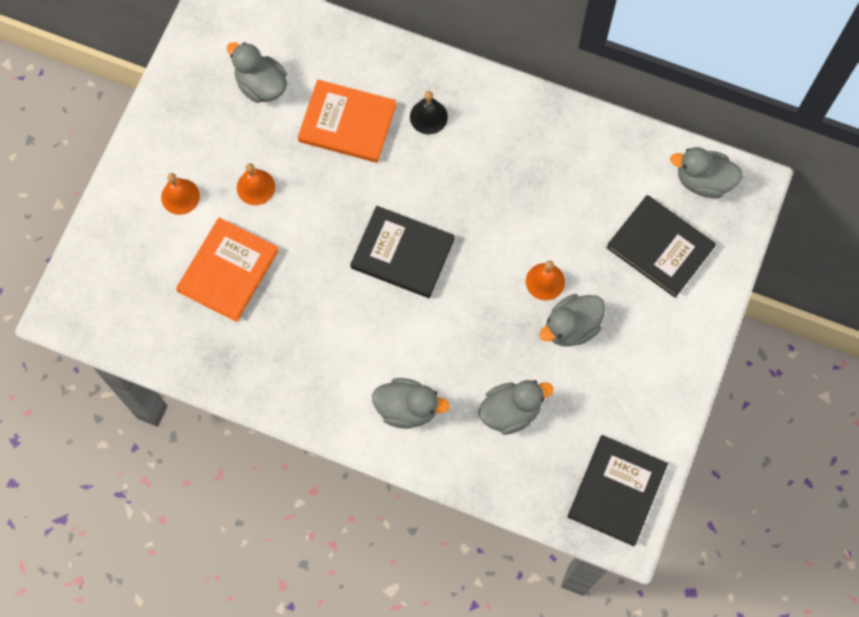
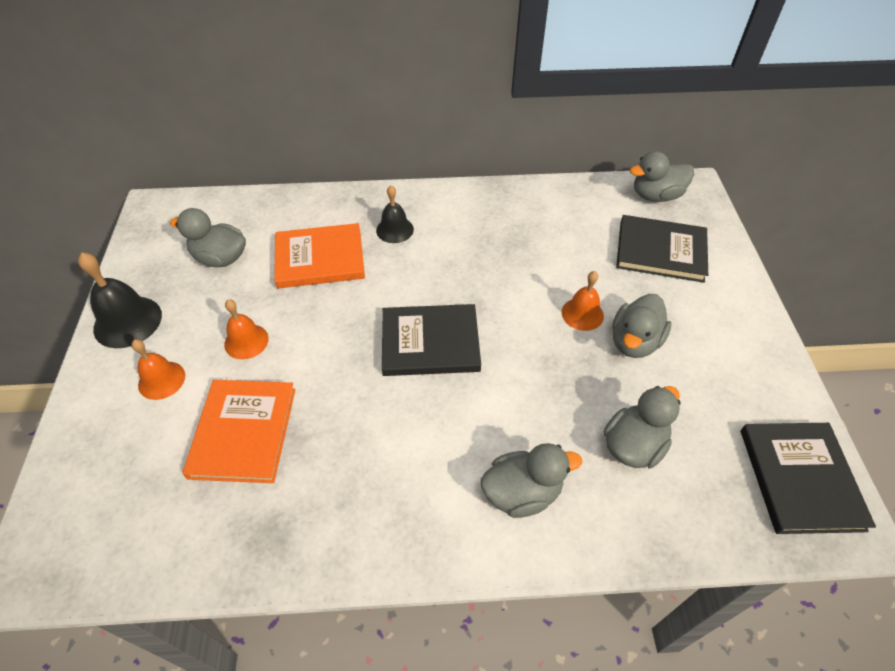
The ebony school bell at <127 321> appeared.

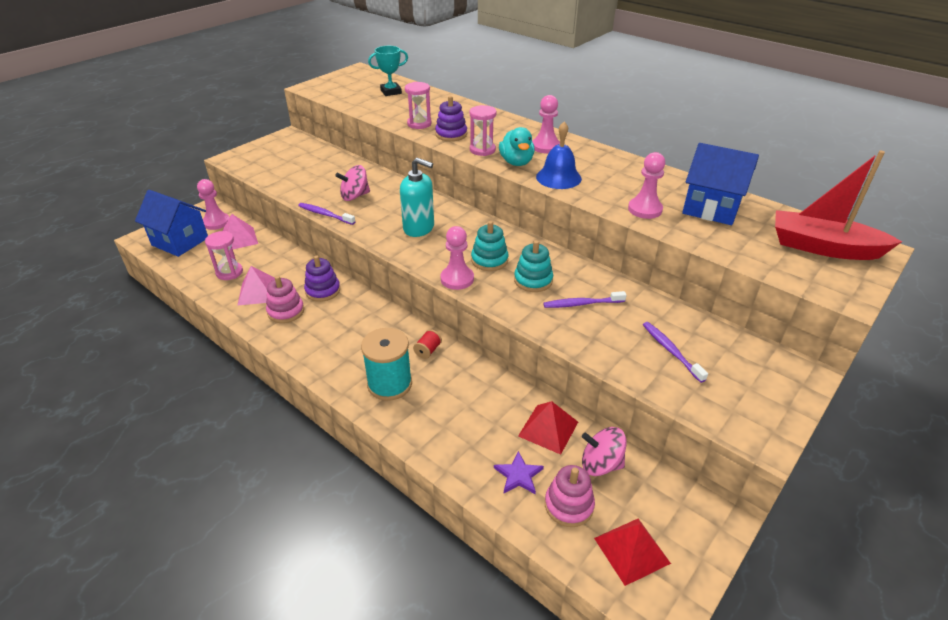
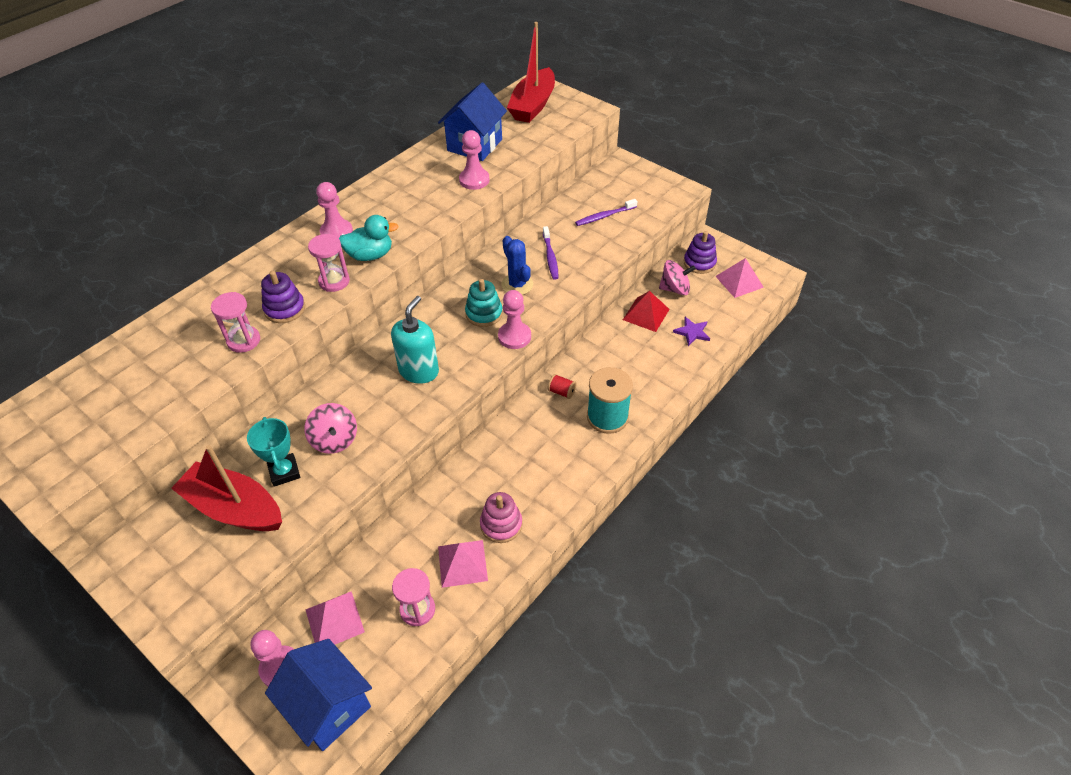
The blue toy house at <180 241> turned 75 degrees counterclockwise.
The royal purple tooth brush at <325 214> disappeared.
The royal purple ring stacker moved from <323 291> to <699 263>.
The teal prize cup moved from <391 92> to <284 472>.
The teal ring stacker at <533 280> was replaced by the blue prickly plant at <517 285>.
The blue school bell at <558 177> disappeared.
The pink ring stacker at <569 505> disappeared.
The pink toy top at <601 464> turned 105 degrees counterclockwise.
The scarlet pyramid at <632 550> became the pink pyramid at <739 281>.
The scarlet sailboat at <234 508> appeared.

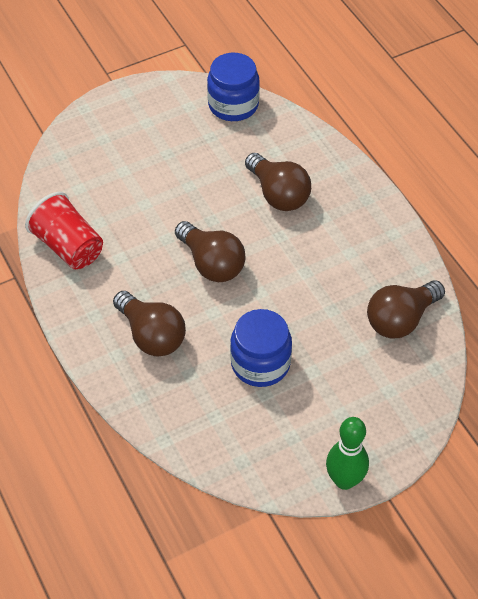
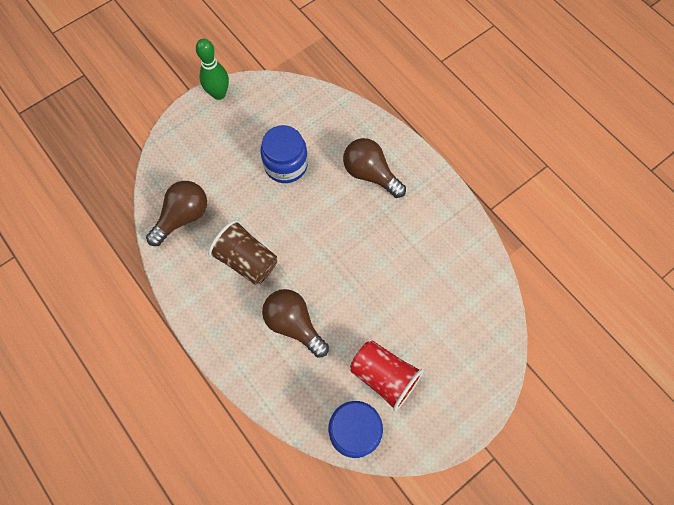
The scarlet tumbler moved from <68 246> to <384 376>.
The brown bulb at <211 264> disappeared.
The brown tumbler at <246 260> appeared.

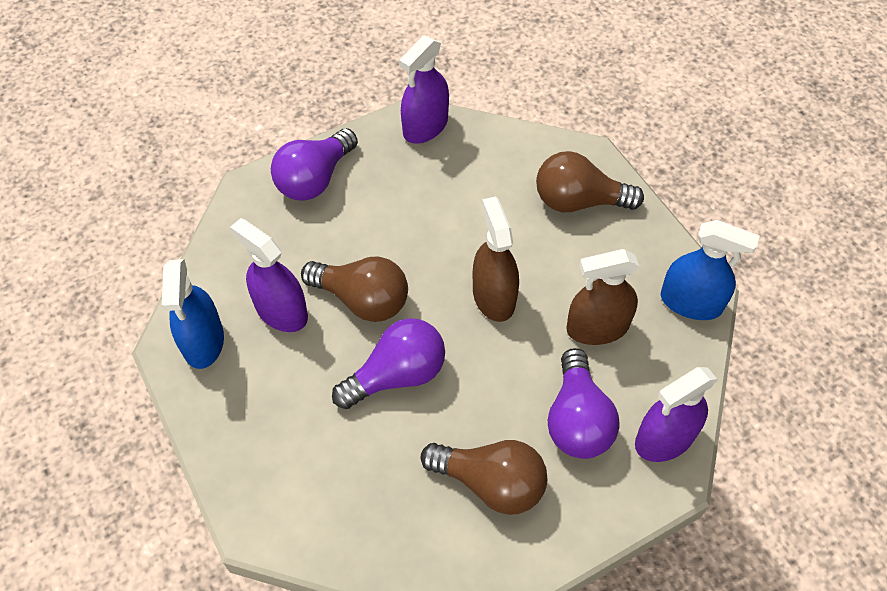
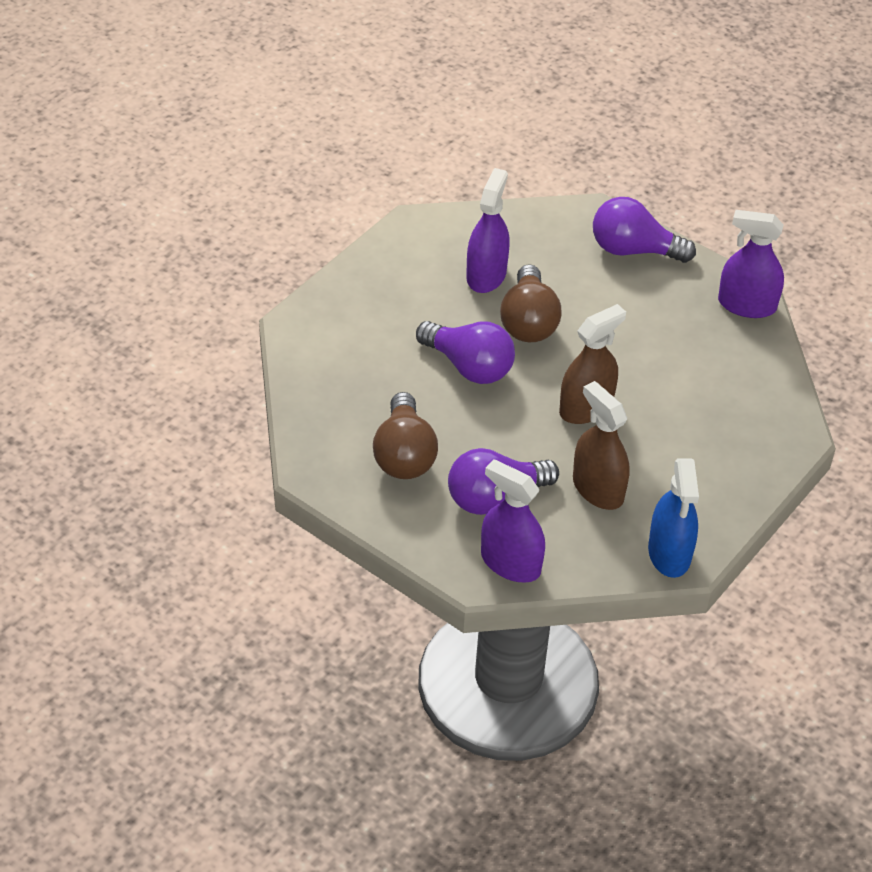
The blue sprayer at <203 341> disappeared.
The brown bulb at <579 201> disappeared.

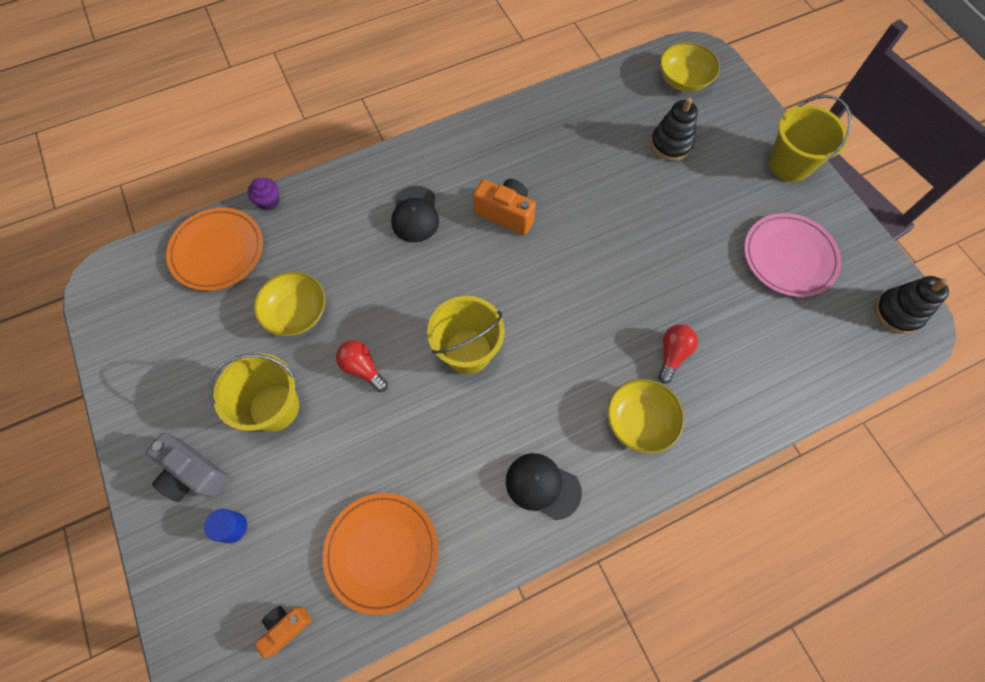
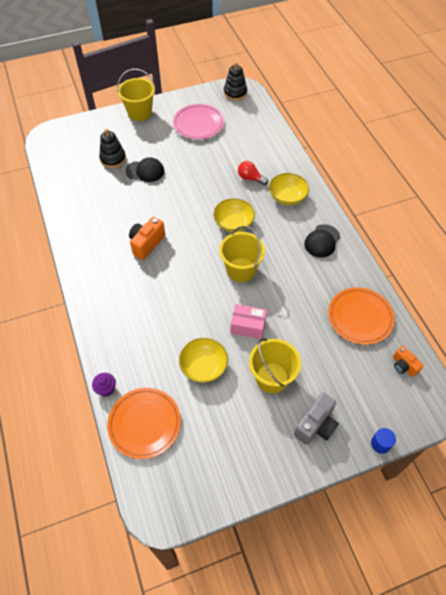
The blue cylinder moved from <232 527> to <380 444>.
The scarlet bulb at <362 368> was replaced by the pink box at <248 326>.
The ebony baseball cap moved from <415 214> to <145 171>.
The bright yellow bowl moved from <683 80> to <233 223>.

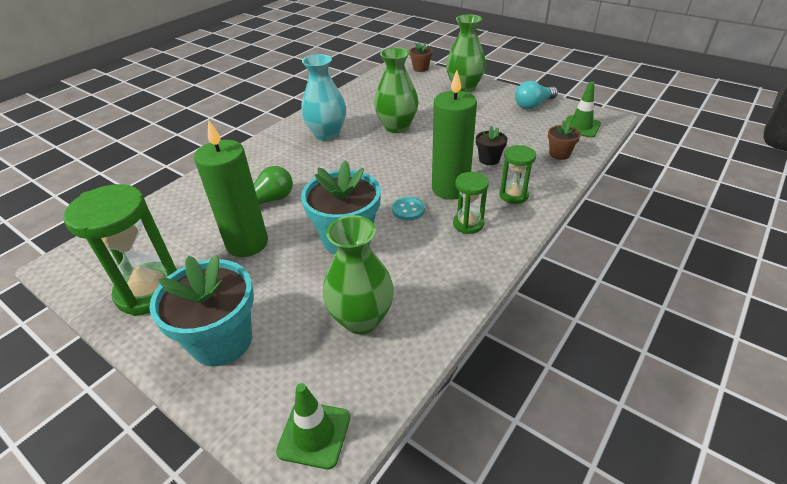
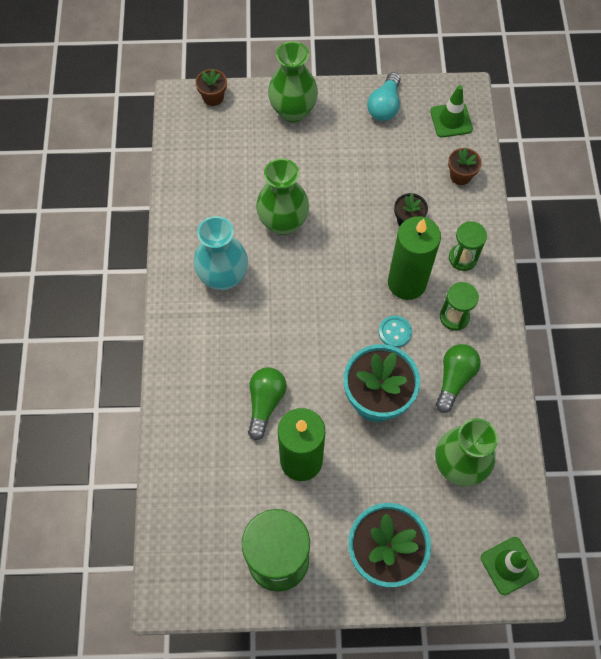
The emerald bulb at <454 379> appeared.

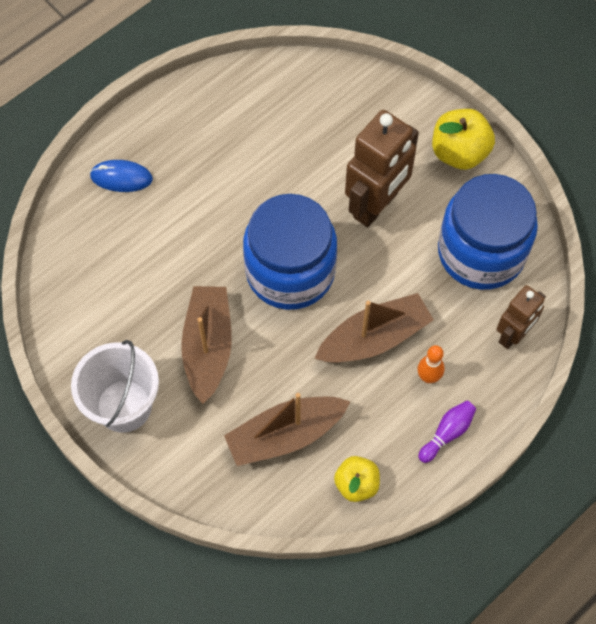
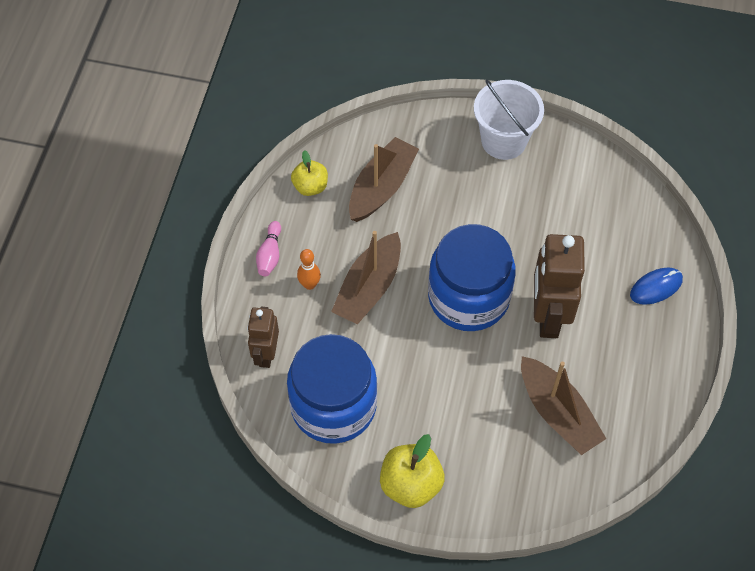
The brown sailboat moved from <208 347> to <557 413>.
The brown robot figure moved from <376 205> to <548 316>.
The royal purple bowling pin at <447 433> became the pink bowling pin at <270 255>.

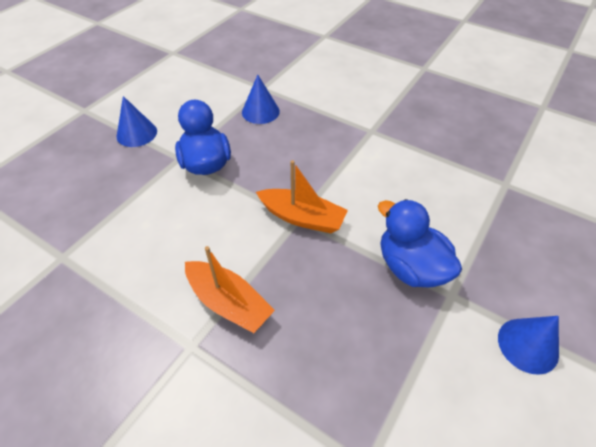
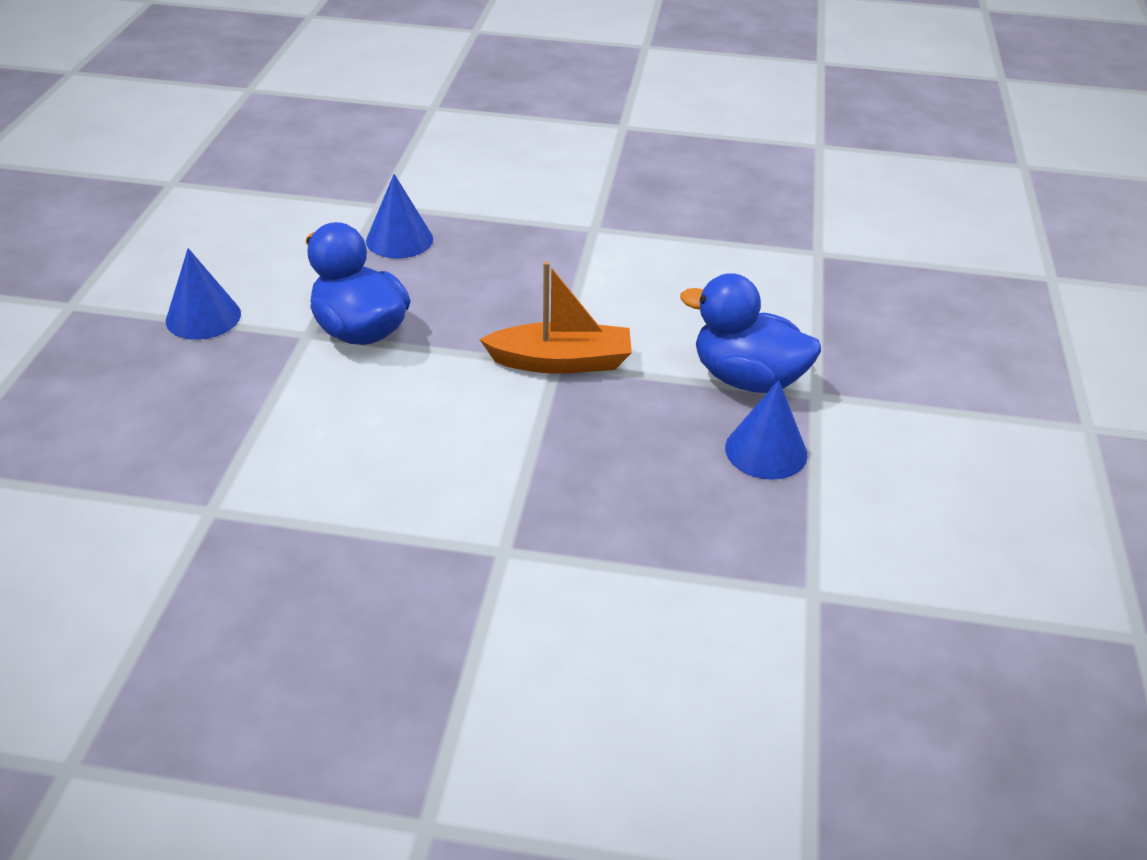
The orange-coloured sailboat at <228 303> disappeared.
The blue cone shape moved from <528 345> to <766 451>.

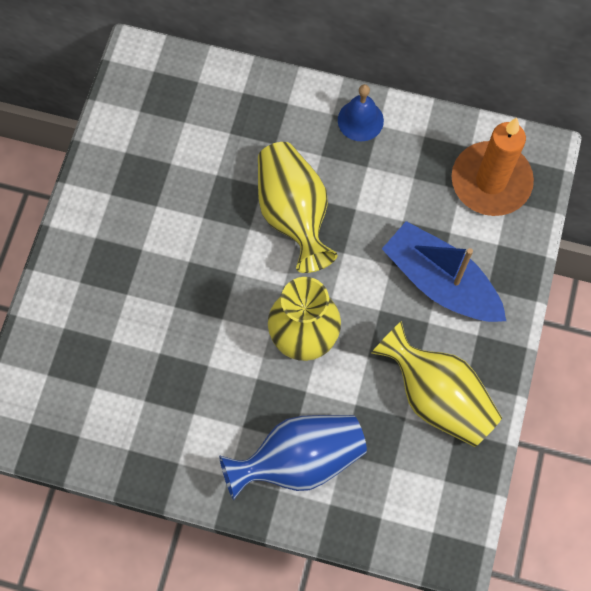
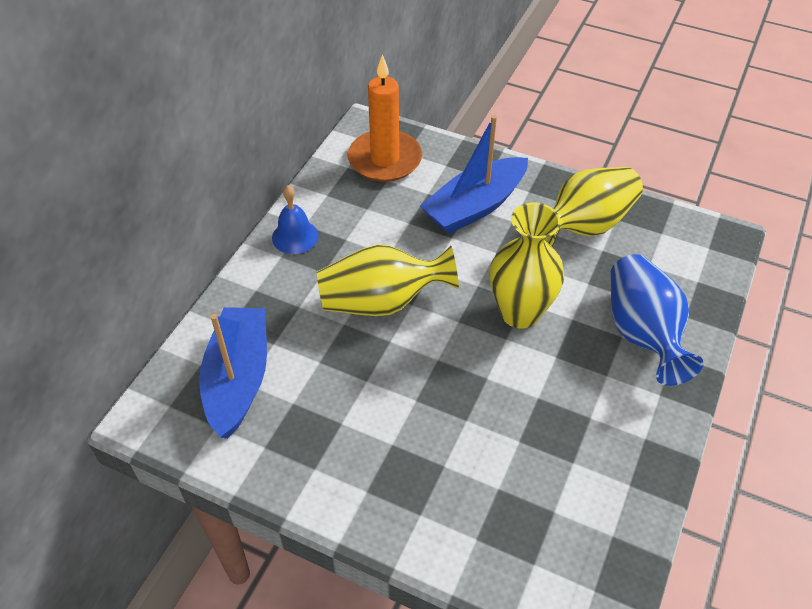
The blue sailboat at <238 379> appeared.

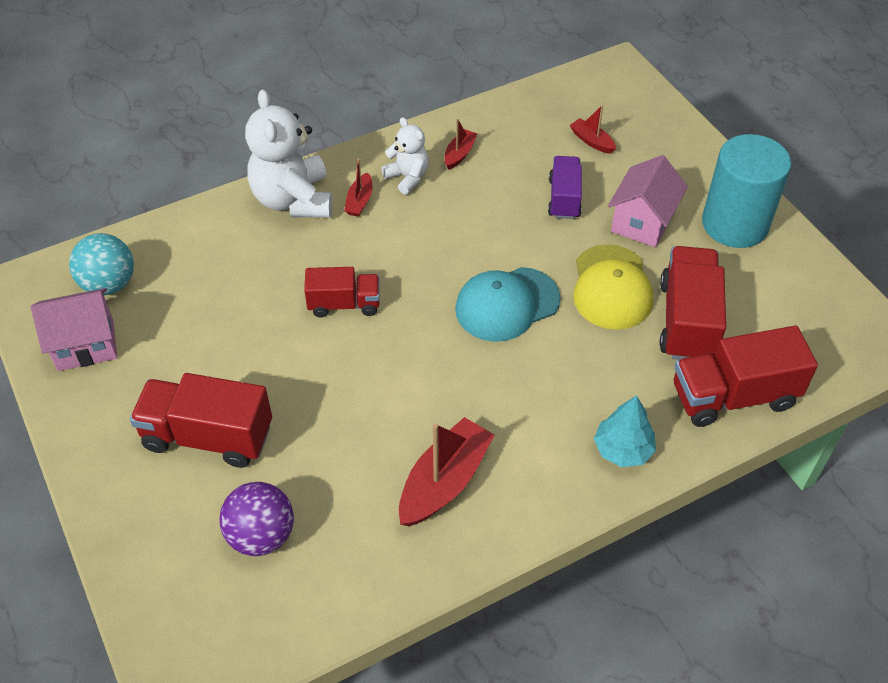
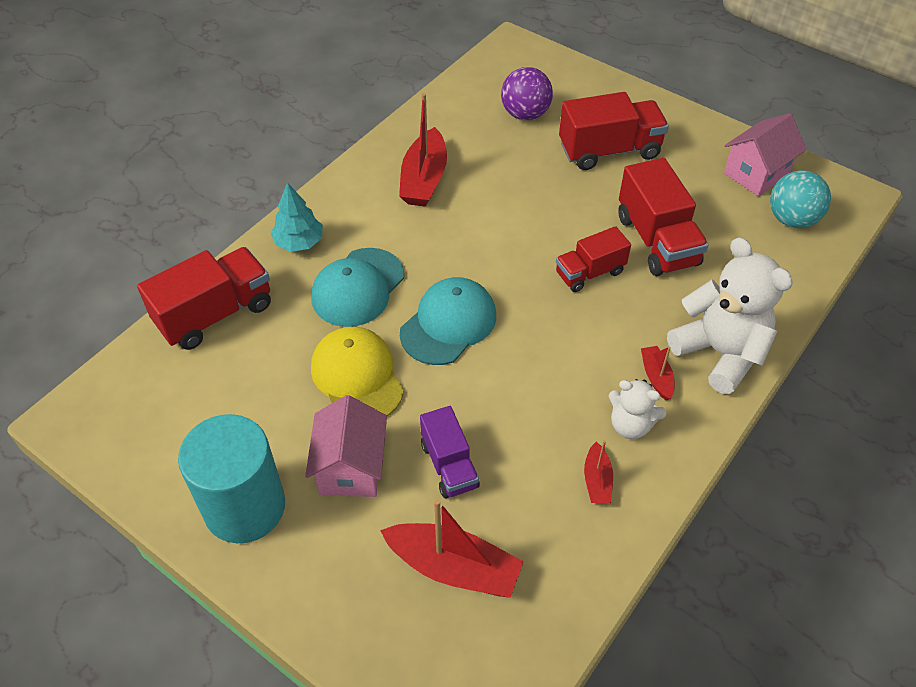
The scarlet sailboat at <592 141> changed to 1.94 times the size.
The scarlet truck moved from <687 321> to <657 240>.
The teal baseball cap at <358 287> appeared.

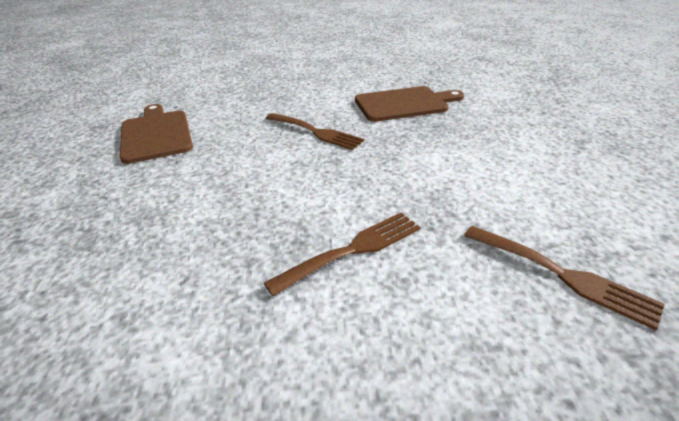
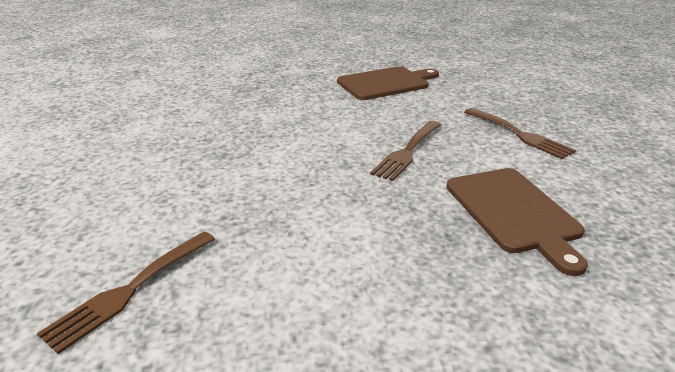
The brown table fork moved from <353 250> to <519 134>.

